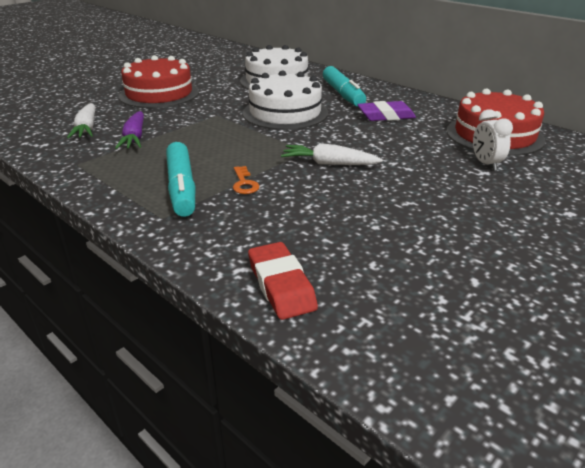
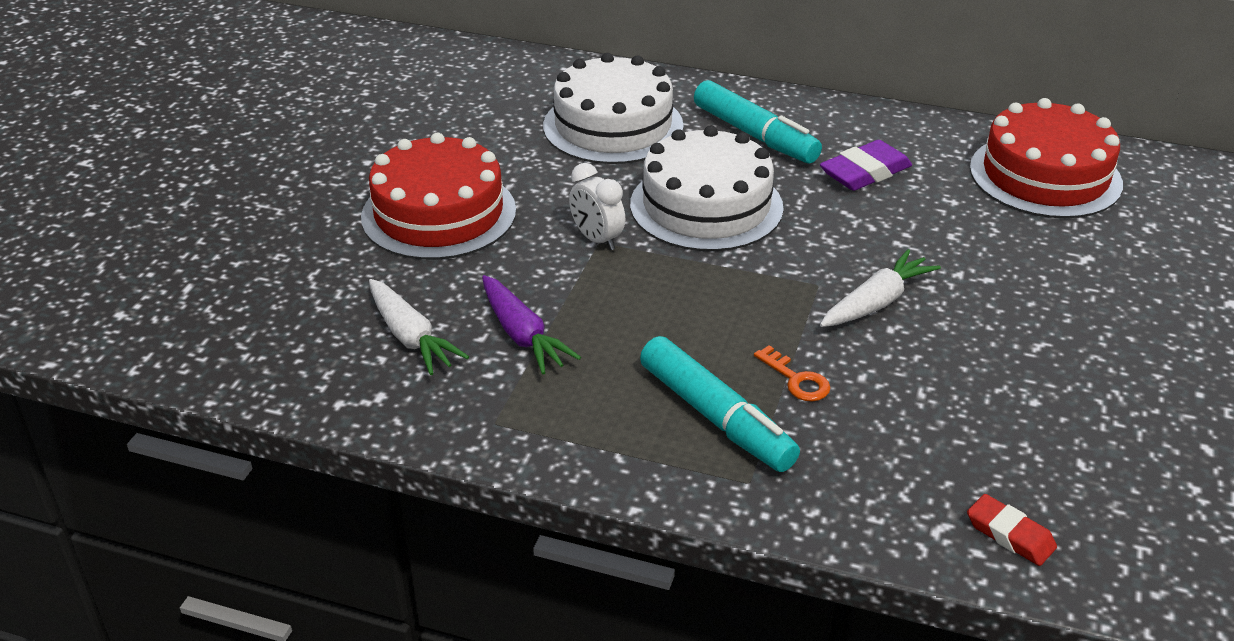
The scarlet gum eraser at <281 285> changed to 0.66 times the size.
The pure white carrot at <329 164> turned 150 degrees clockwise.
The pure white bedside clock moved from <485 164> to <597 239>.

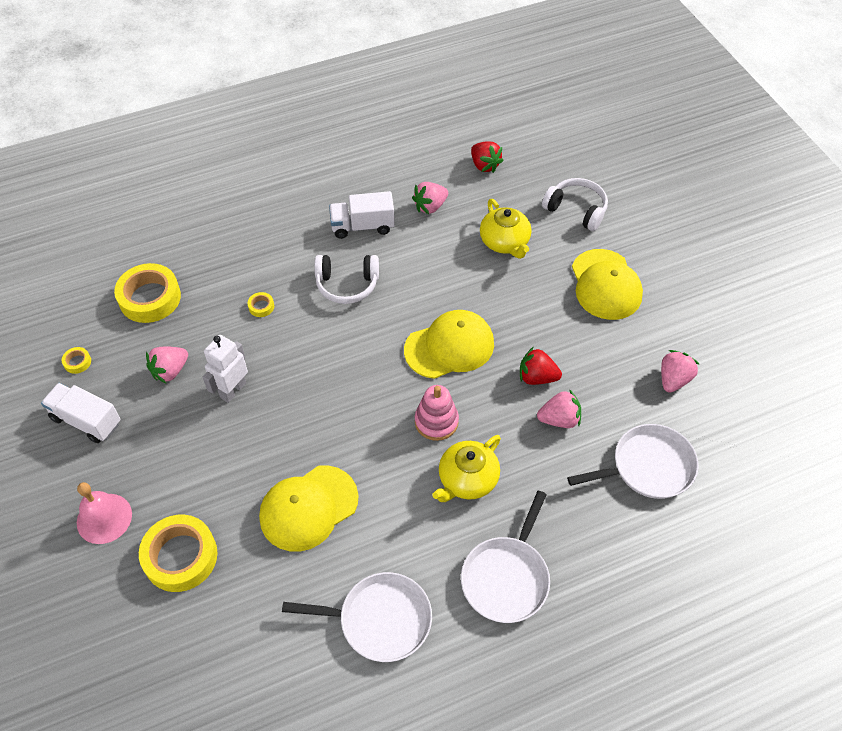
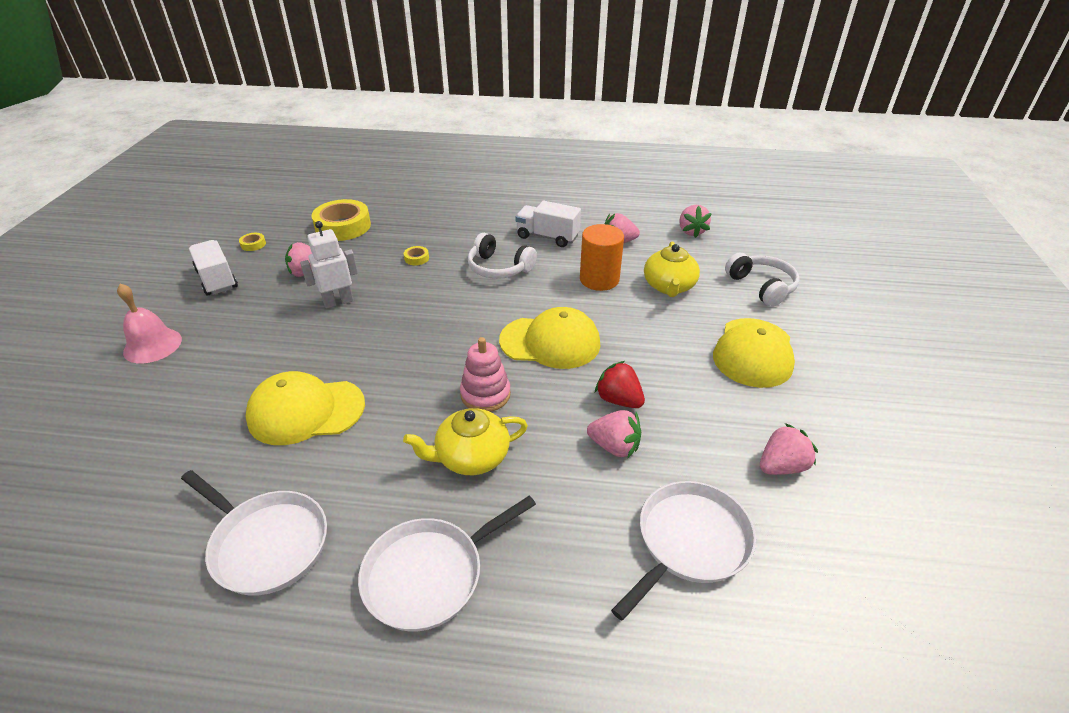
The bright yellow sticky tape at <180 556> disappeared.
The scarlet berry at <484 165> became the pink berry at <691 231>.
The pure white skillet at <648 466> turned 60 degrees counterclockwise.
The orange-coloured cylinder at <599 279> appeared.

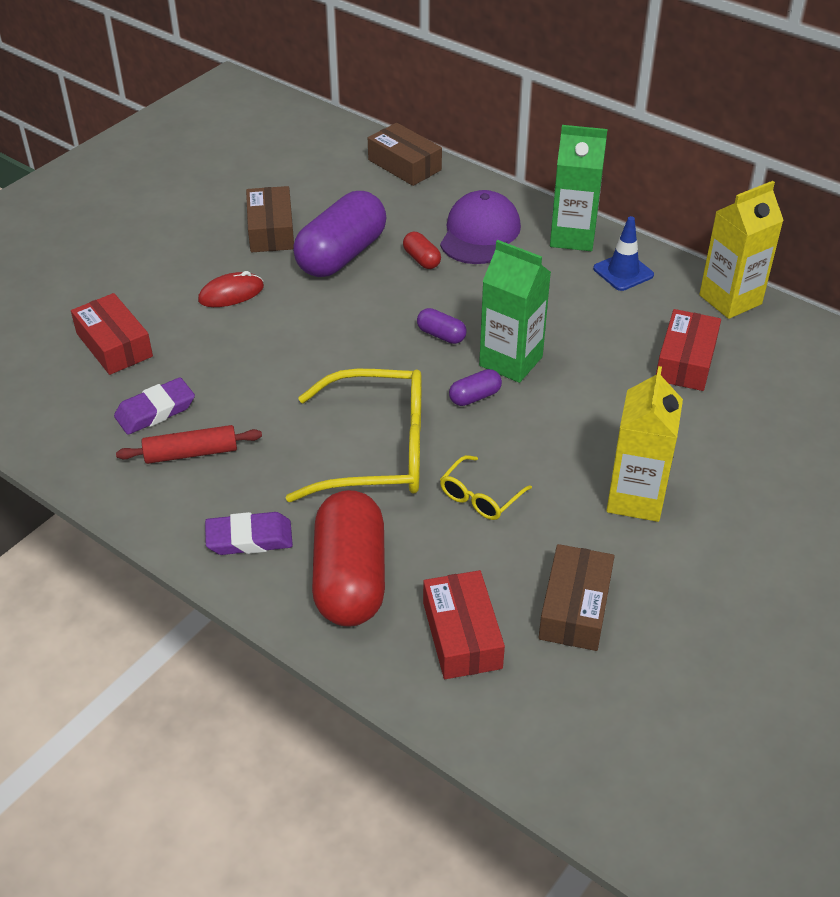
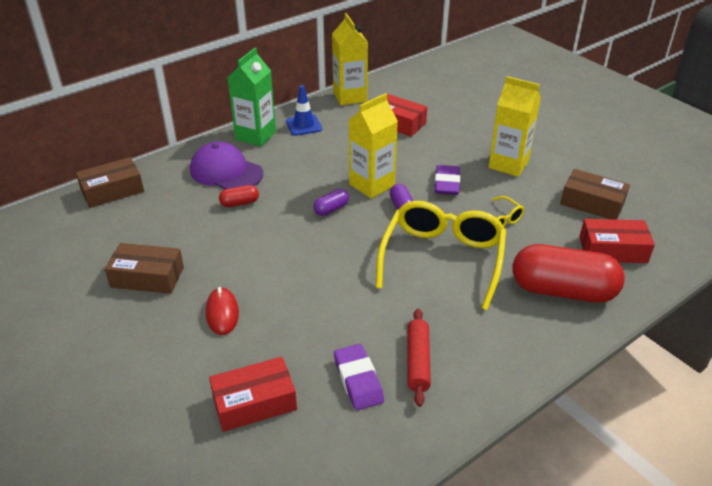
The royal purple gum eraser moved from <249 538> to <447 183>.
The royal purple pill at <341 255> disappeared.
The emerald carton at <511 361> became the bright yellow carton at <371 185>.

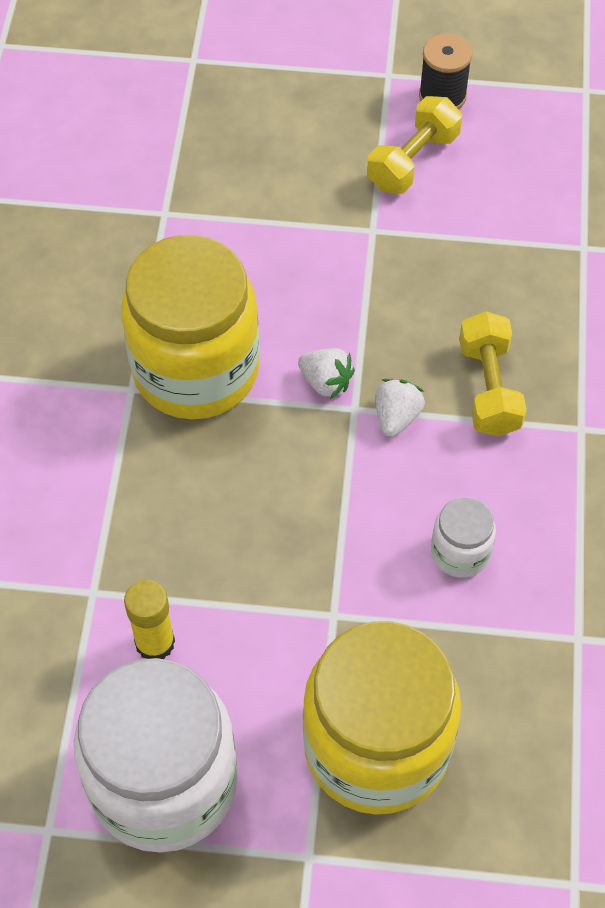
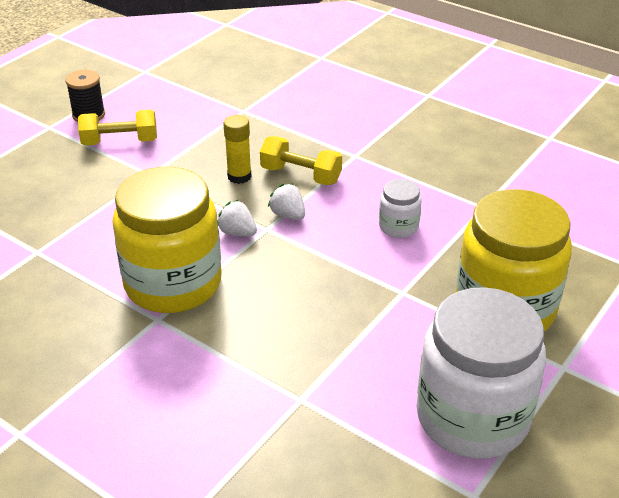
The bright yellow stick of glue moved from <155 643> to <239 176>.
The pure white berry at <326 382> turned 120 degrees counterclockwise.
The bright yellow free weight at <413 161> turned 75 degrees counterclockwise.

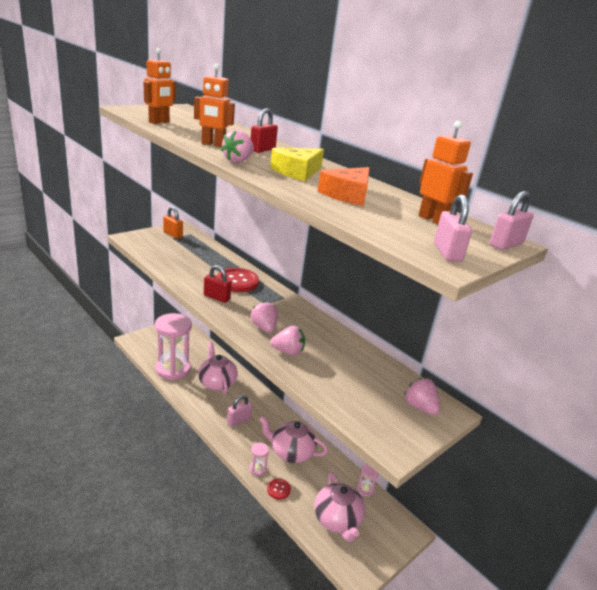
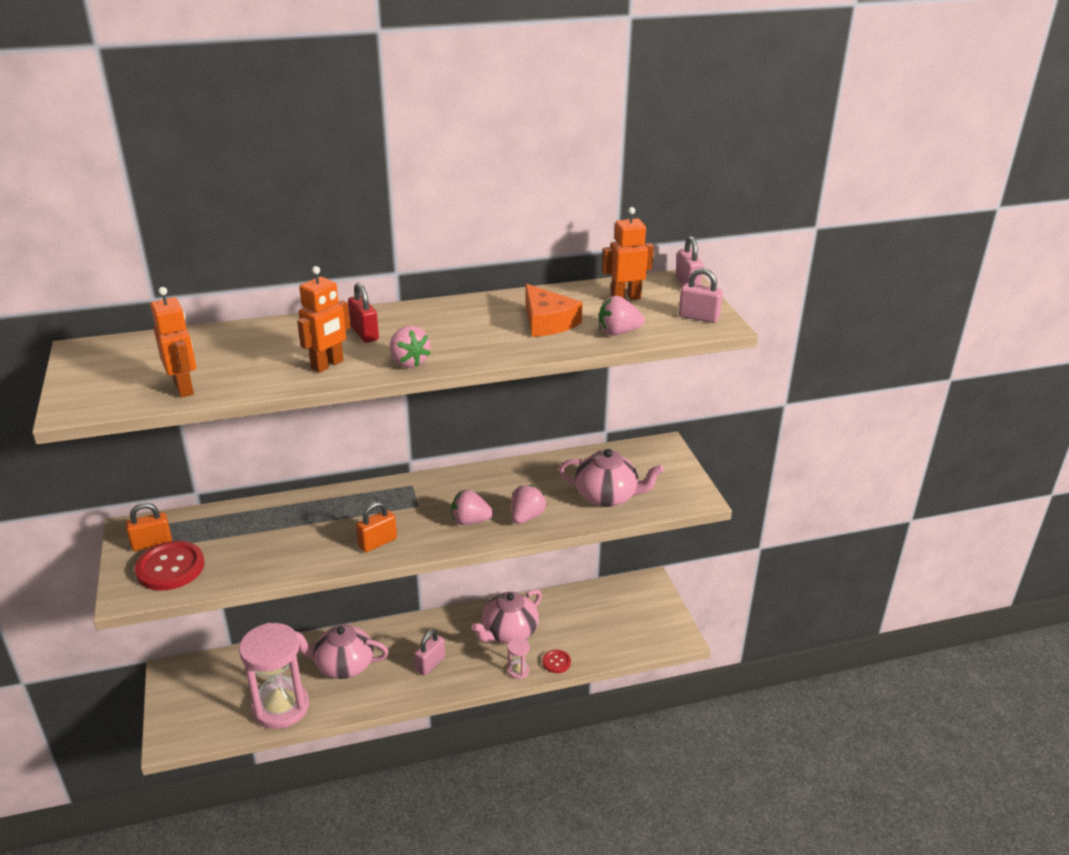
The scarlet small lock at <216 297> became the orange-coloured small lock at <377 543>.
The scarlet button moved from <237 281> to <170 567>.
The pink small lock at <239 420> turned 45 degrees clockwise.
The bright yellow cheese at <297 172> disappeared.
The pink tea pot moved from <337 520> to <607 496>.
The pink sand timer at <365 489> disappeared.
The pink berry moved from <419 407> to <618 332>.

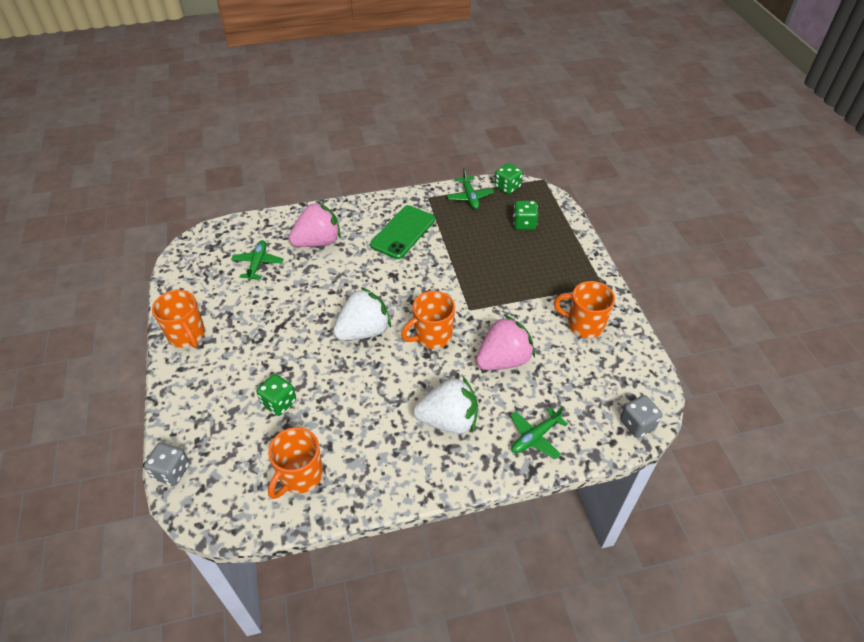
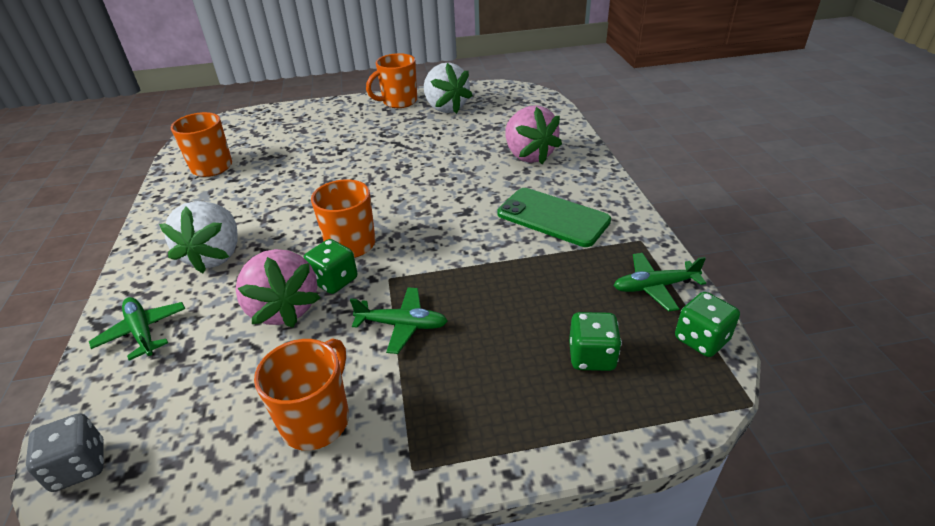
The grey game die at <171 471> disappeared.
The emerald toy plane moved from <258 263> to <402 325>.
The emerald game die moved from <279 403> to <334 281>.
The pure white berry moved from <363 331> to <445 108>.

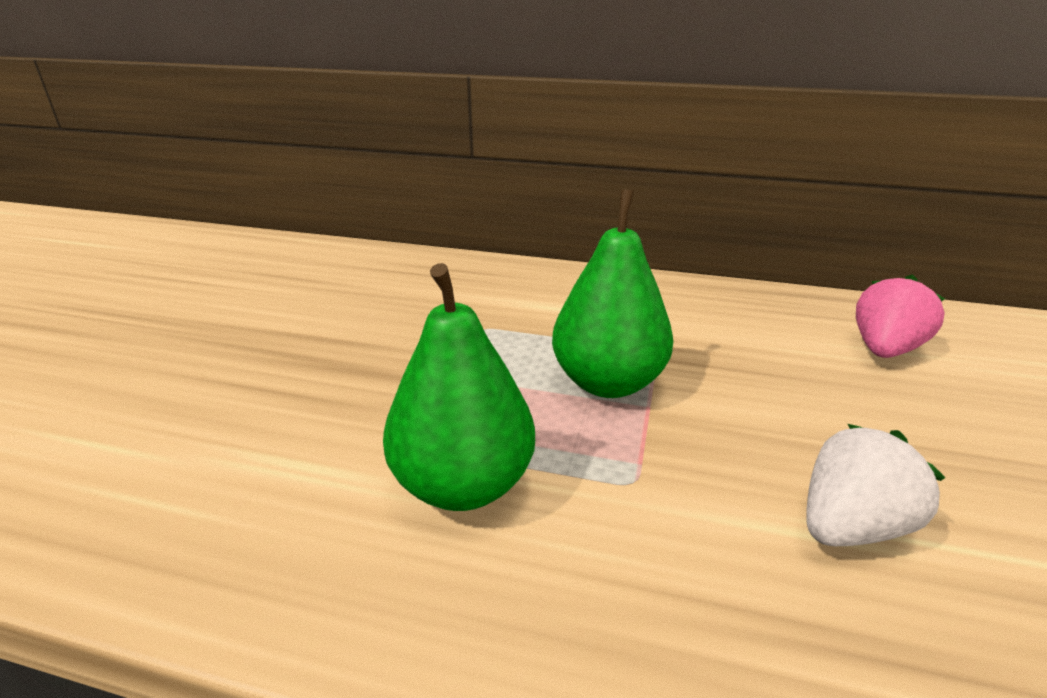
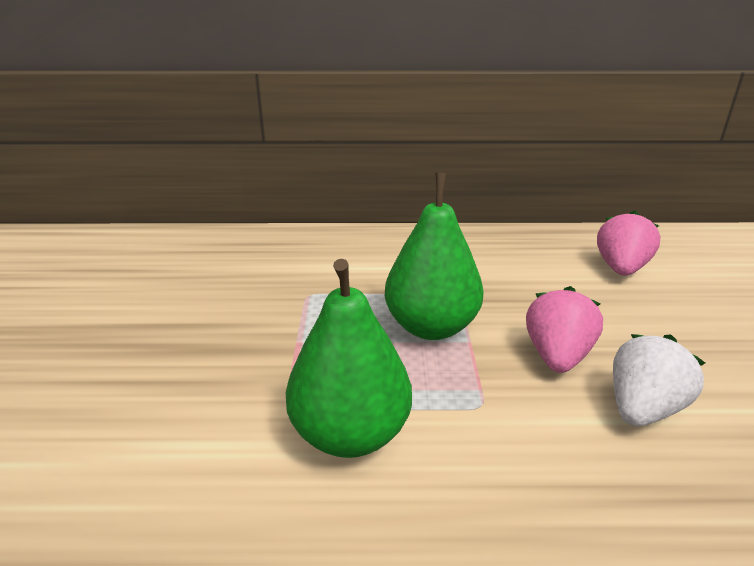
The pink berry at <557 356> appeared.

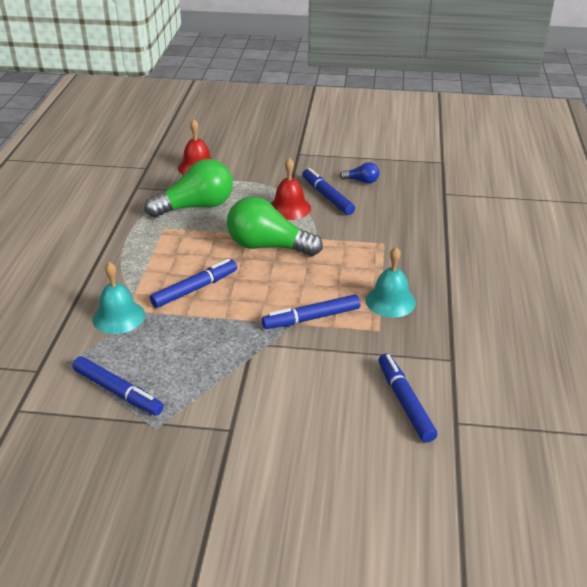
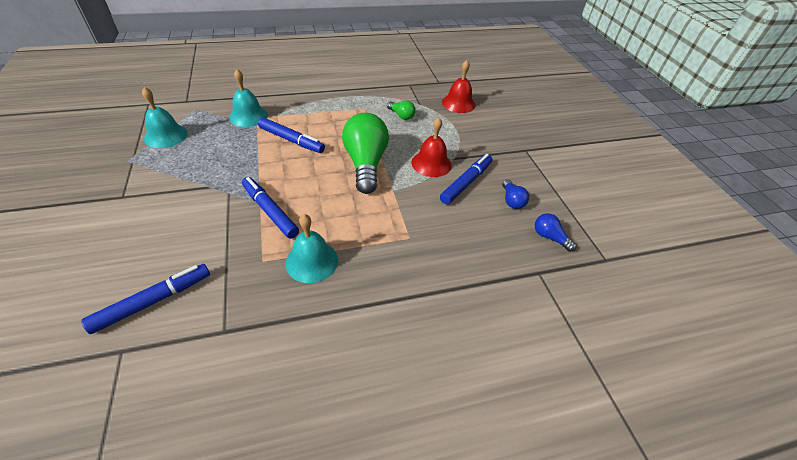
The blue marker at <118 392> was replaced by the teal school bell at <166 136>.
The emerald bulb at <196 207> changed to 0.46 times the size.
The blue bulb at <549 237> appeared.

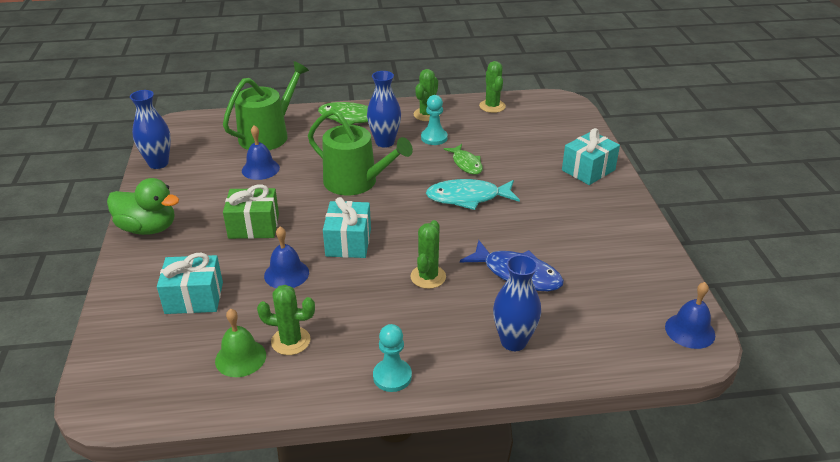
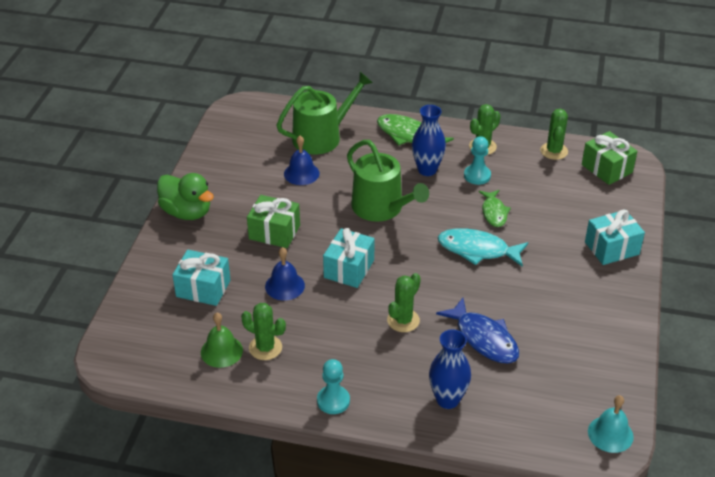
The blue flower vase at <158 163> disappeared.
The blue school bell at <690 330> became the teal school bell at <610 434>.
The emerald gift at <607 168> appeared.

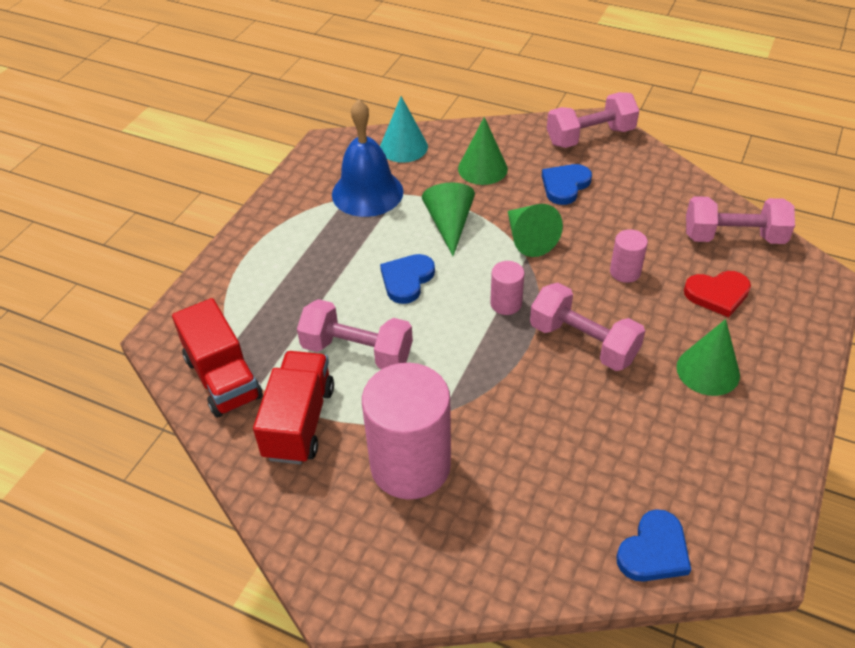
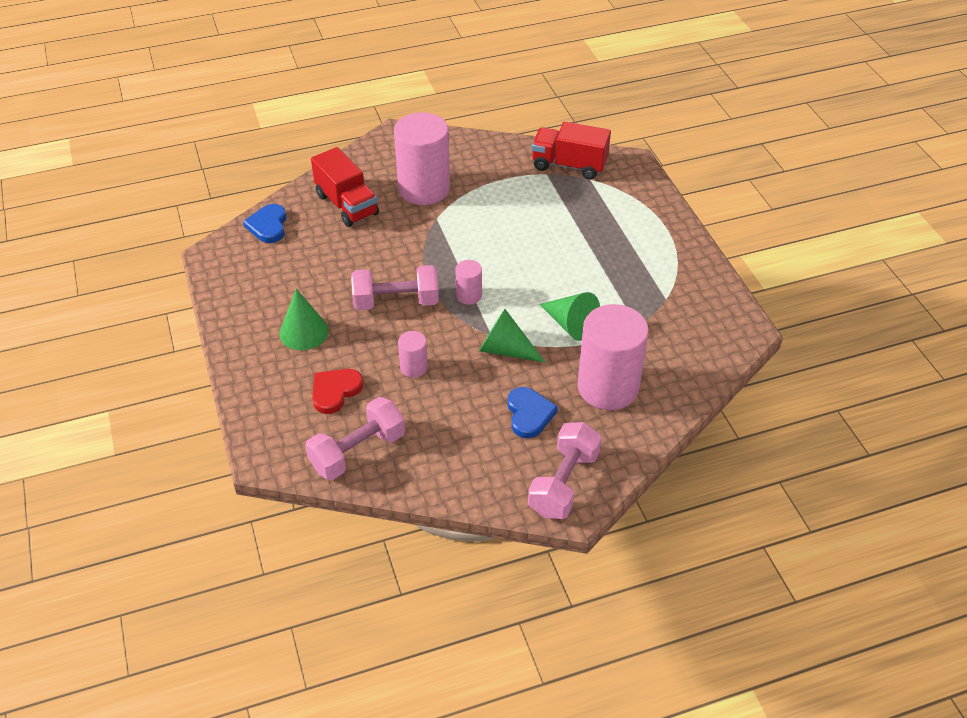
The scarlet truck moved from <299 422> to <347 205>.
The pink free weight at <357 351> disappeared.
The blue school bell at <367 192> disappeared.
The teal cone shape at <403 147> disappeared.
The blue heart shape at <407 280> disappeared.
The emerald cone shape at <482 168> was replaced by the pink cylinder at <608 387>.

